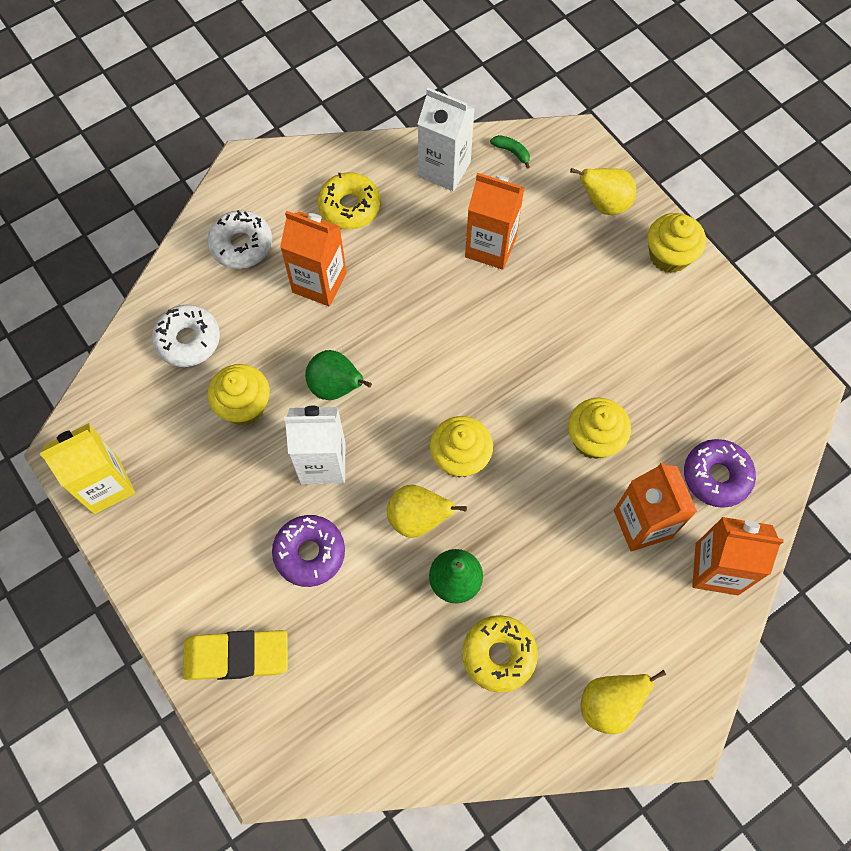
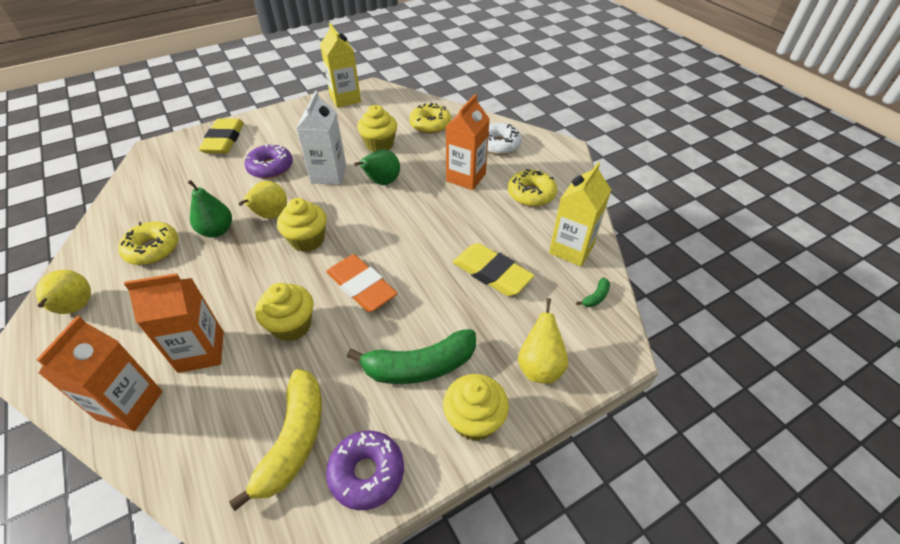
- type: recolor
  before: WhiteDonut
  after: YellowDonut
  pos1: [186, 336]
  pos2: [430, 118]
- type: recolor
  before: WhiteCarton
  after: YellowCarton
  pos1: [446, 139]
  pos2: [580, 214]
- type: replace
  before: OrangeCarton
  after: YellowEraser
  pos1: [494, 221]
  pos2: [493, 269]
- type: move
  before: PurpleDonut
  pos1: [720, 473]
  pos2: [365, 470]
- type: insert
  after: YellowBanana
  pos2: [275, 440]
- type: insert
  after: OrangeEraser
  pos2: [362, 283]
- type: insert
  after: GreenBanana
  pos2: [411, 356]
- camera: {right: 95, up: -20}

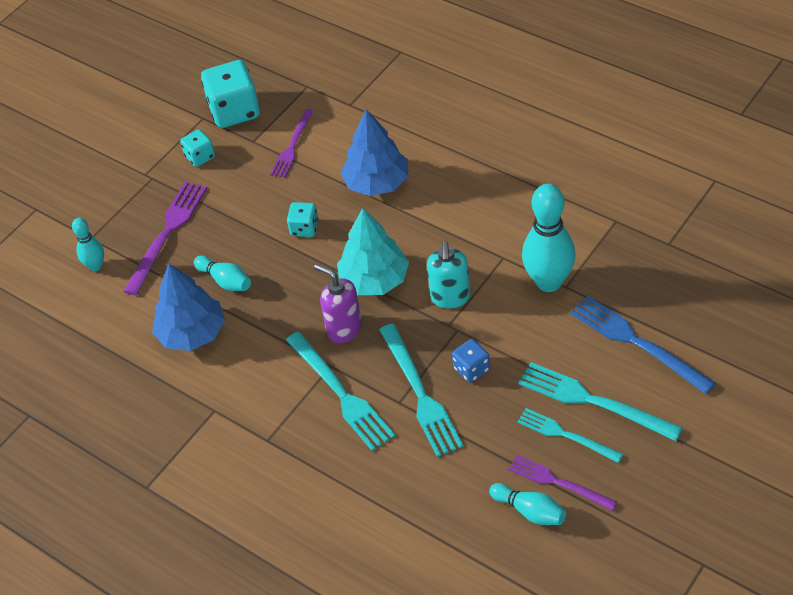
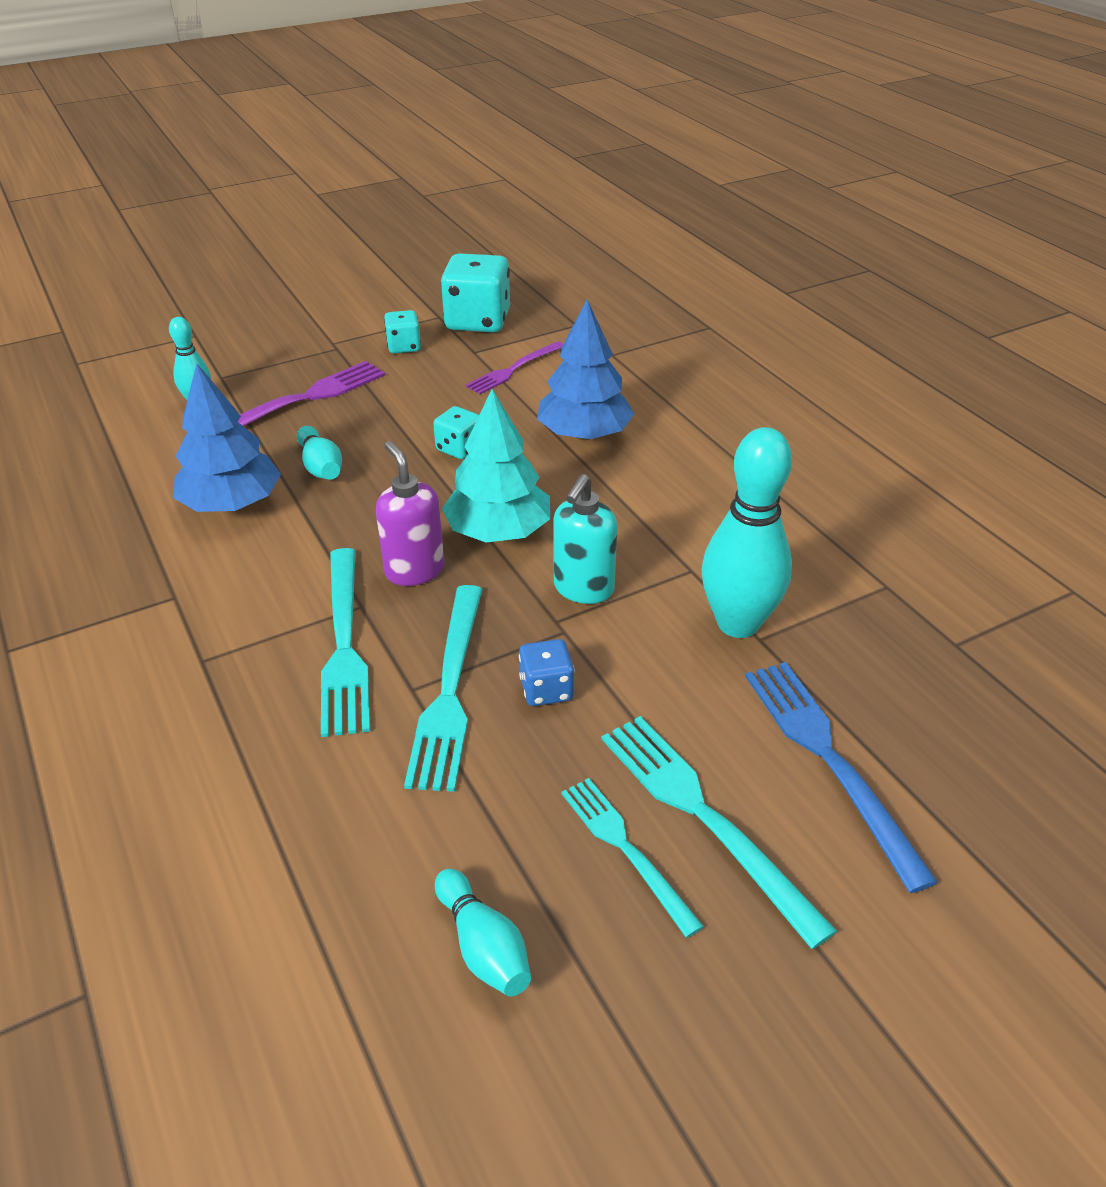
- type: delete
  before: PurpleFork
  pos1: [562, 483]
- camera: {right: 20, up: -10}

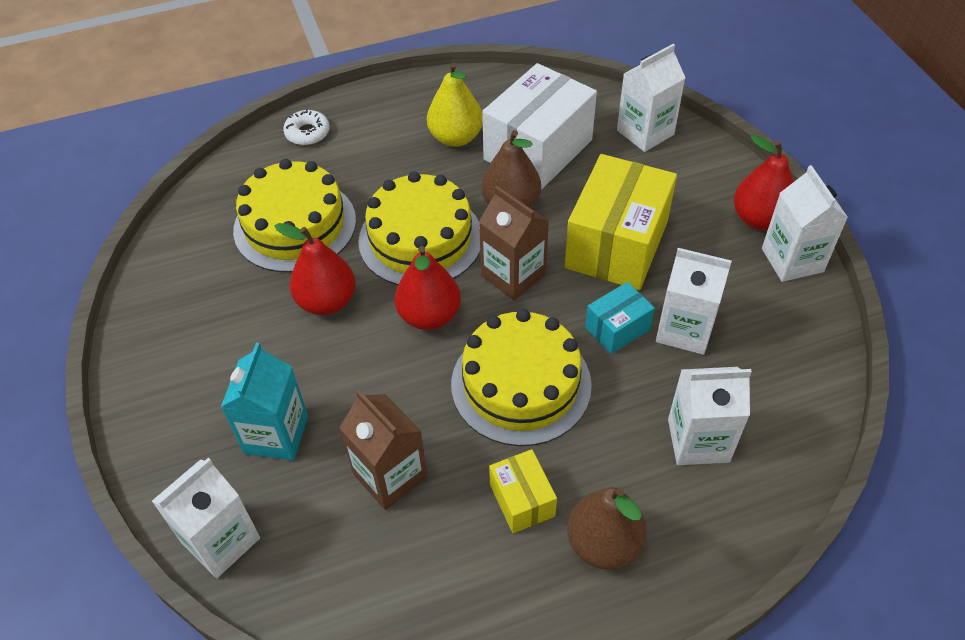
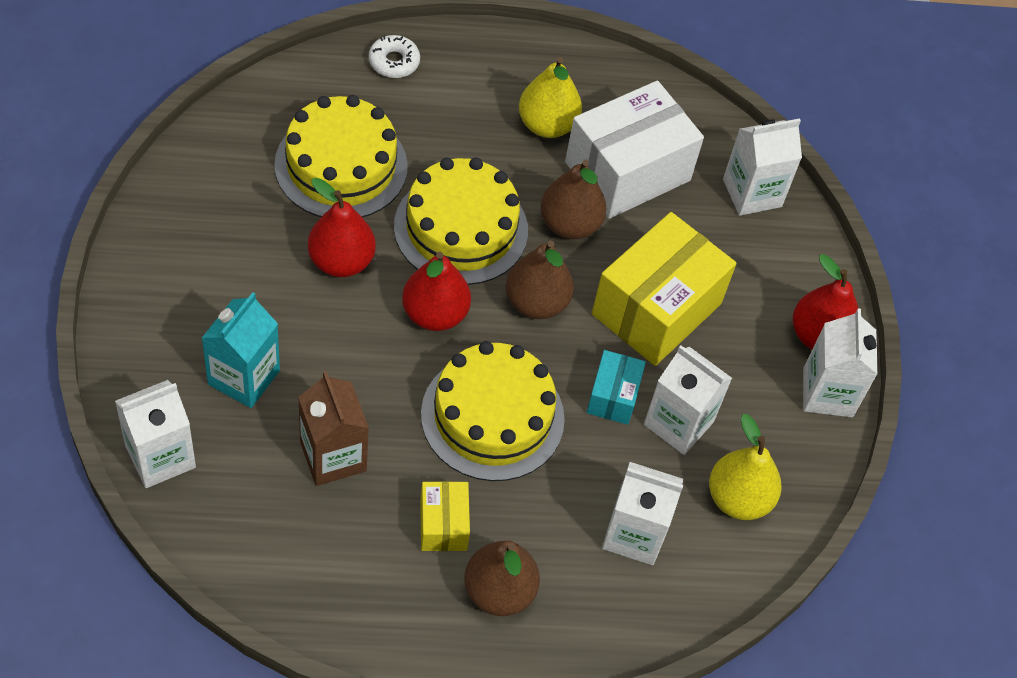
- type: replace
  before: BrownCarton
  after: BrownPear
  pos1: [514, 243]
  pos2: [540, 279]
- type: rotate
  before: TurquoiseBox
  pos1: [620, 318]
  pos2: [616, 387]
  turn: -60
- type: insert
  after: YellowPear
  pos2: [745, 467]
- camera: {right: 10, up: 5}

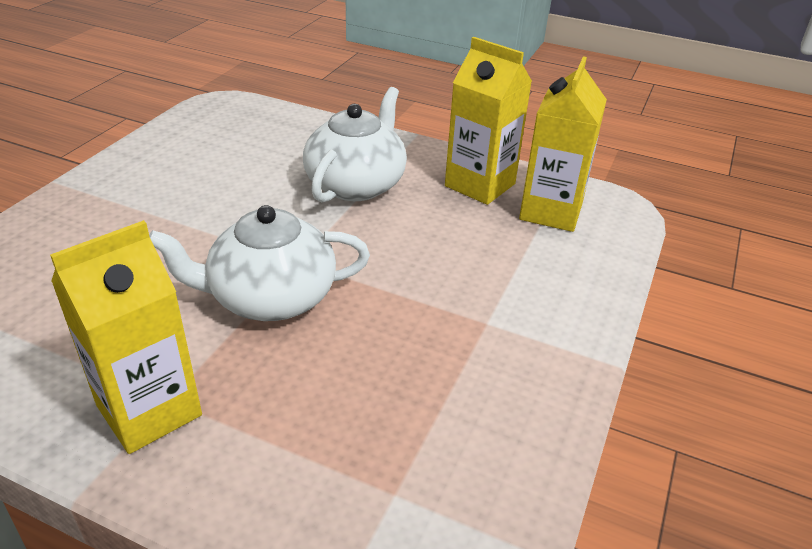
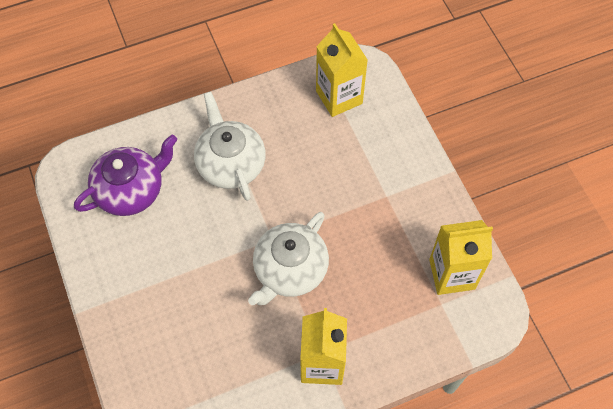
- type: move
  before: YellowCarton
  pos1: [488, 121]
  pos2: [461, 257]
- type: insert
  after: PurpleTeapot
  pos2: [125, 175]
- camera: {right: -45, up: 25}

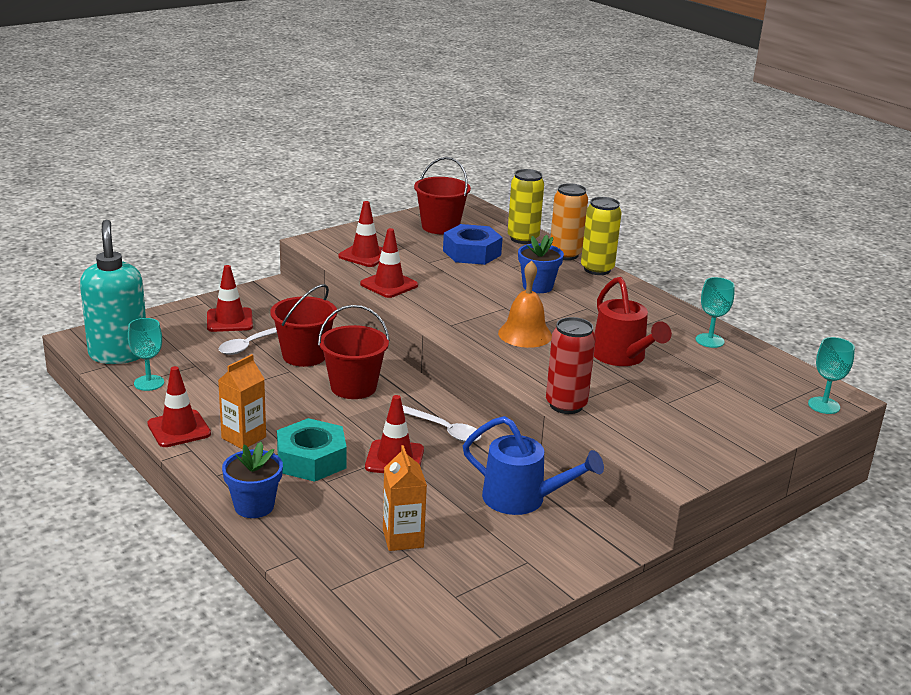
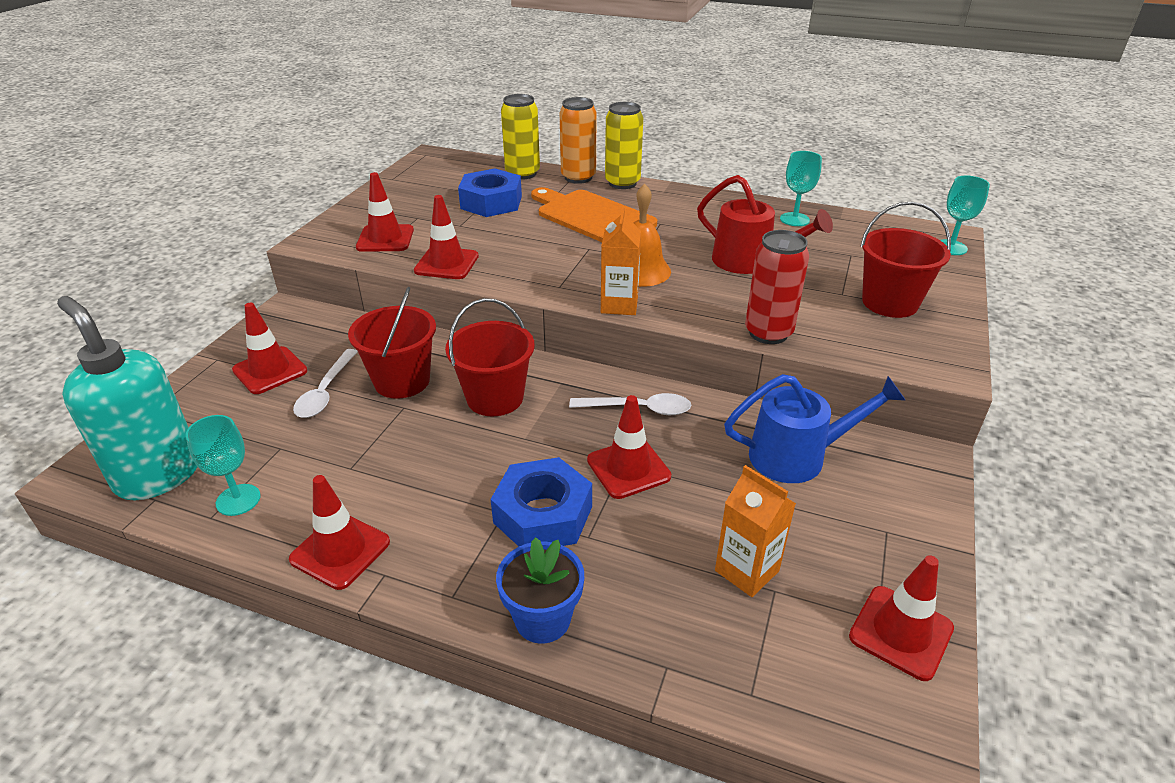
- type: move
  before: OrangeCarton
  pos1: [242, 401]
  pos2: [621, 261]
- type: recolor
  before: TurquoiseNut
  after: BlueNut
  pos1: [312, 450]
  pos2: [541, 501]
- type: move
  before: RedBucket
  pos1: [442, 196]
  pos2: [905, 260]
- type: replace
  before: BlueFlowerPot
  after: OrangeCuttingBoard
  pos1: [541, 264]
  pos2: [594, 214]
- type: insert
  after: RedTrafficCone
  pos2: [901, 618]
- camera: {right: -30, up: 10}

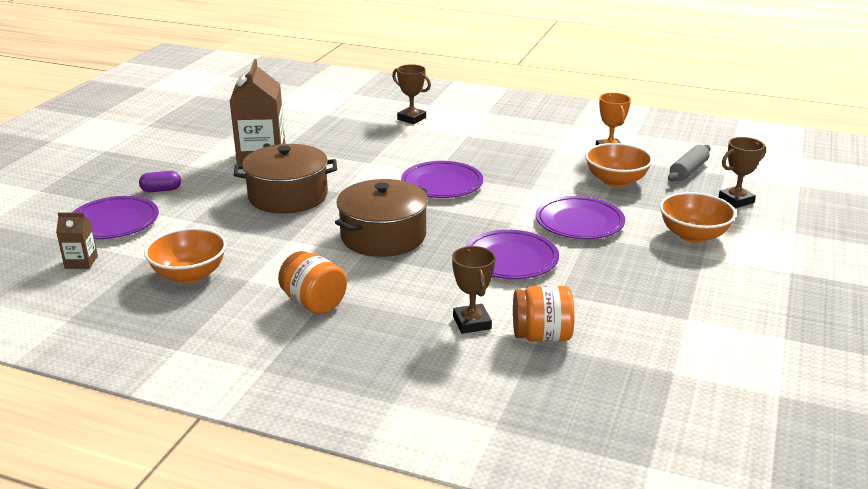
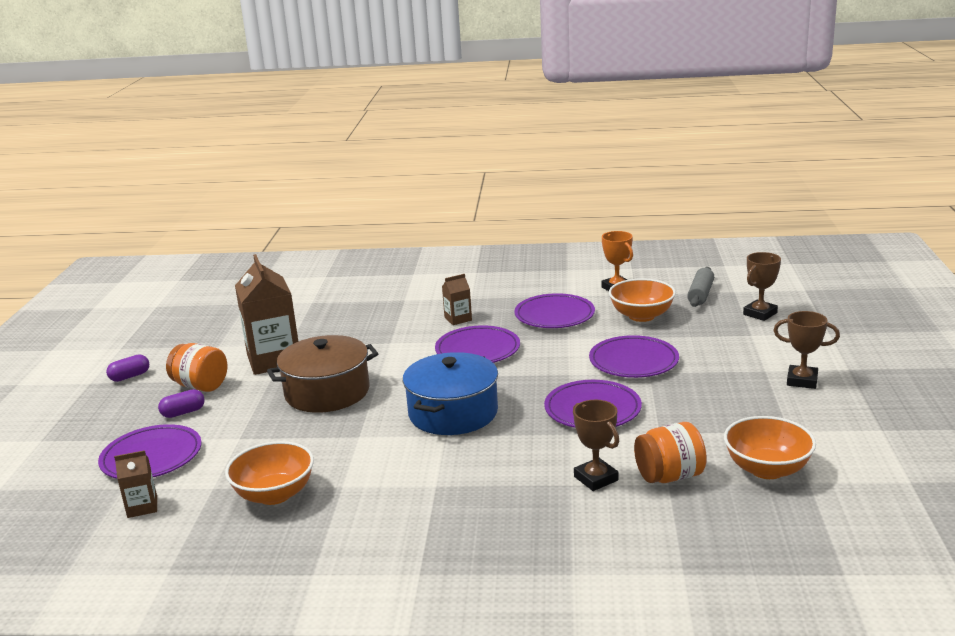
- type: move
  before: OrangeJar
  pos1: [312, 282]
  pos2: [196, 367]
- type: recolor
  before: BrownPot
  after: BluePot
  pos1: [381, 218]
  pos2: [450, 393]
- type: move
  before: BrownTrophy
  pos1: [411, 94]
  pos2: [806, 350]
- type: move
  before: OrangeBowl
  pos1: [698, 217]
  pos2: [770, 447]
- type: insert
  after: PurpleCapsule
  pos2: [127, 368]
- type: insert
  after: BrownCarton
  pos2: [457, 299]
- type: insert
  after: PurplePlate
  pos2: [554, 310]
- camera: {right: -15, up: -5}

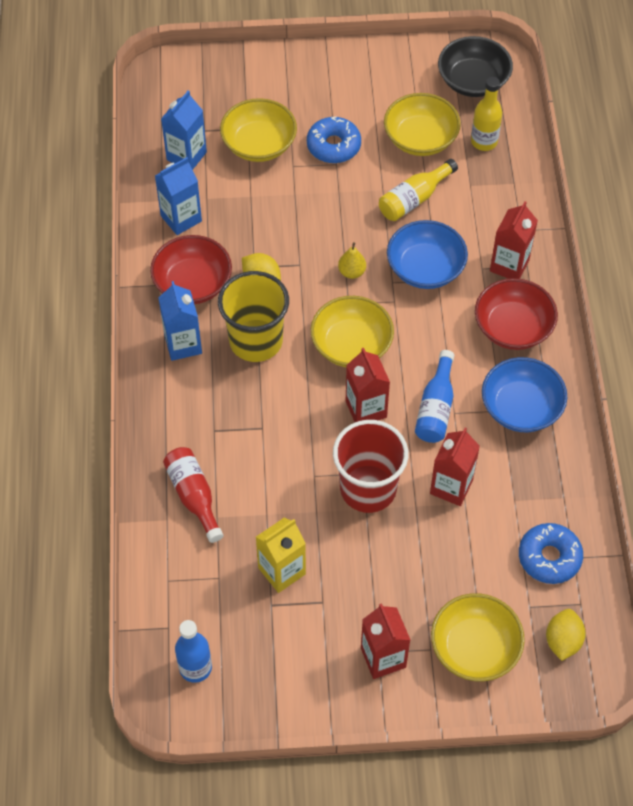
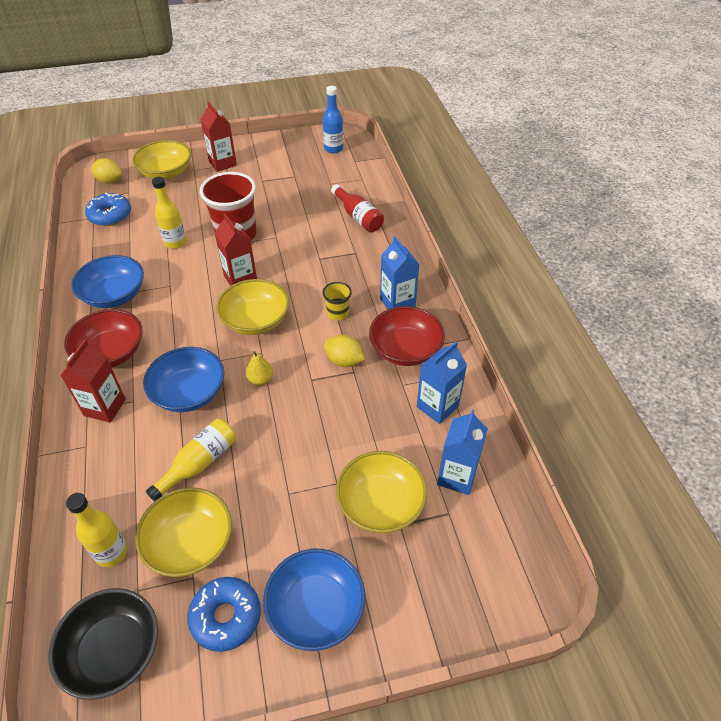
- type: resize
  before: YellowCup
  pos1: [253, 316]
  pos2: [337, 301]
  scale: 0.48
- type: delete
  before: YellowCarton
  pos1: [281, 555]
- type: move
  before: BlueDonut
  pos1: [334, 140]
  pos2: [224, 614]
- type: delete
  before: BlueBottle
  pos1: [434, 396]
- type: replace
  before: RedCarton
  after: YellowBottle
  pos1: [455, 467]
  pos2: [169, 213]
- type: rotate
  before: YellowLemon
  pos1: [566, 635]
  pos2: [106, 171]
  turn: -75
- type: insert
  after: BlueBowl
  pos2: [314, 600]
- camera: {right: 170, up: -10}

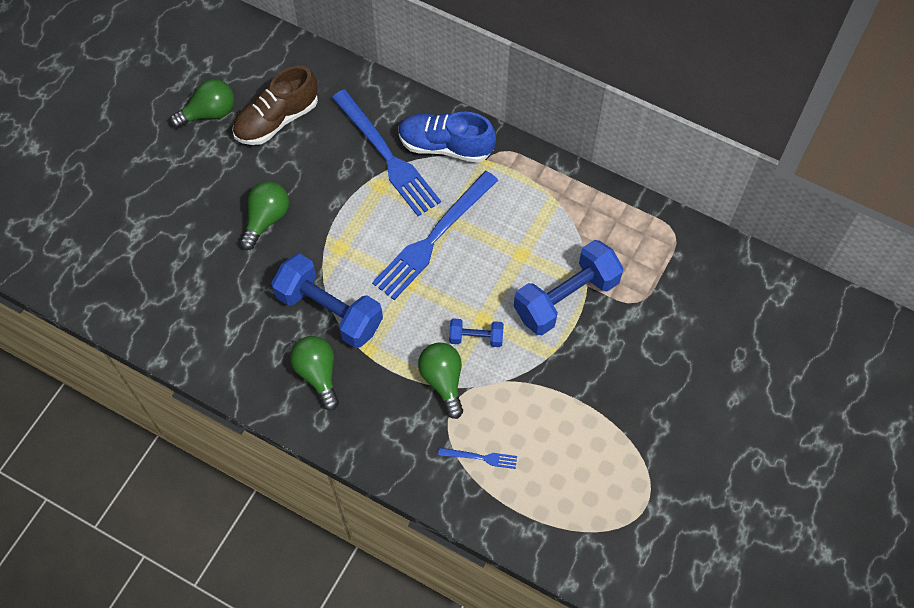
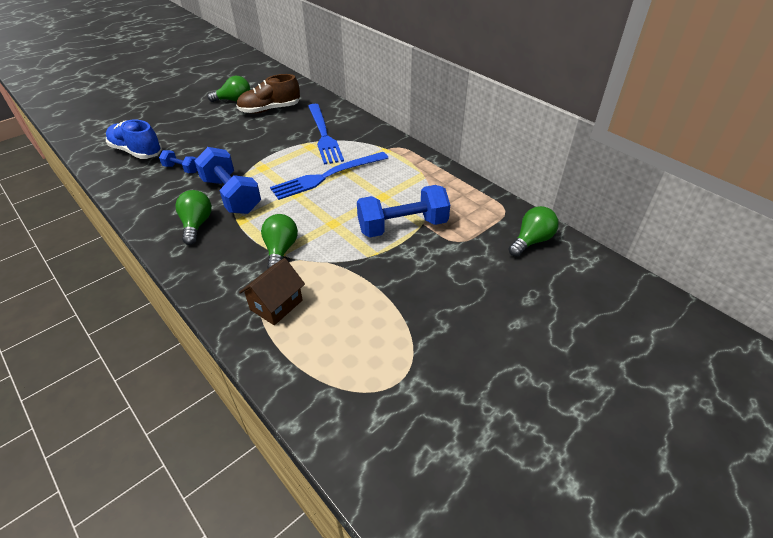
- type: move
  before: GreenLightBulb
  pos1: [264, 215]
  pos2: [533, 231]
- type: move
  before: BlueShoe
  pos1: [447, 137]
  pos2: [134, 139]
- type: replace
  before: BlueFork
  after: BrownHouse
  pos1: [477, 458]
  pos2: [272, 291]
- type: move
  before: BlueDumbbell
  pos1: [476, 332]
  pos2: [178, 161]
- camera: {right: 20, up: -20}

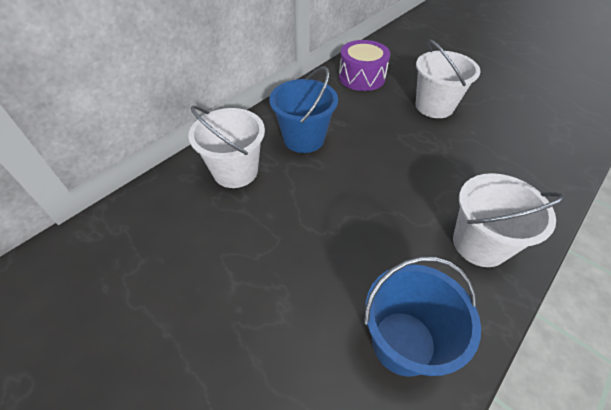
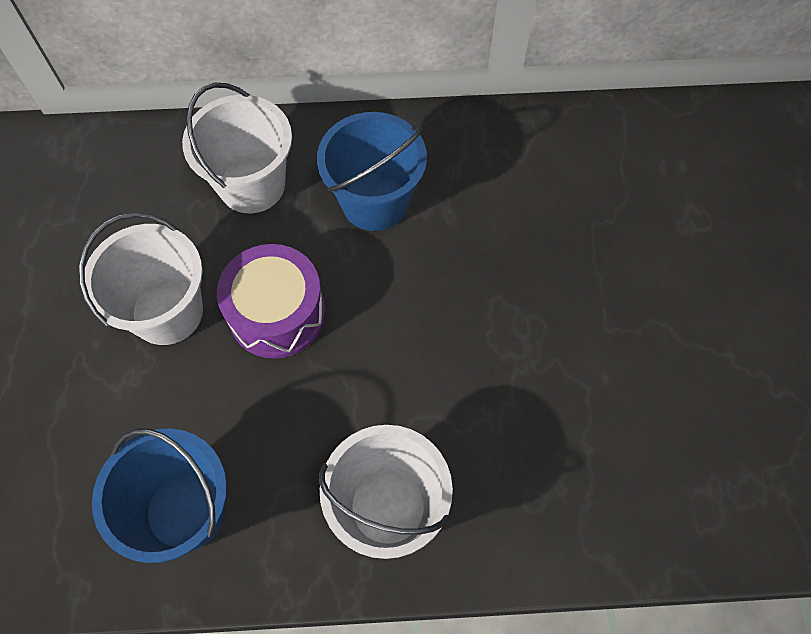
- type: move
  before: PurpleDrum
  pos1: [364, 65]
  pos2: [271, 301]
- type: move
  before: WhiteBucket
  pos1: [448, 78]
  pos2: [141, 279]
- camera: {right: 45, up: 15}

